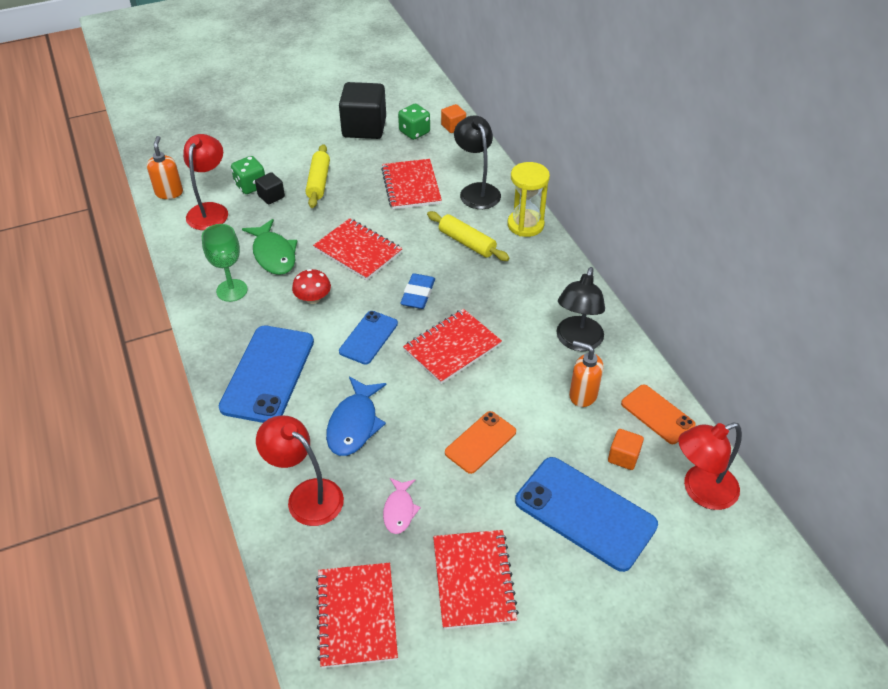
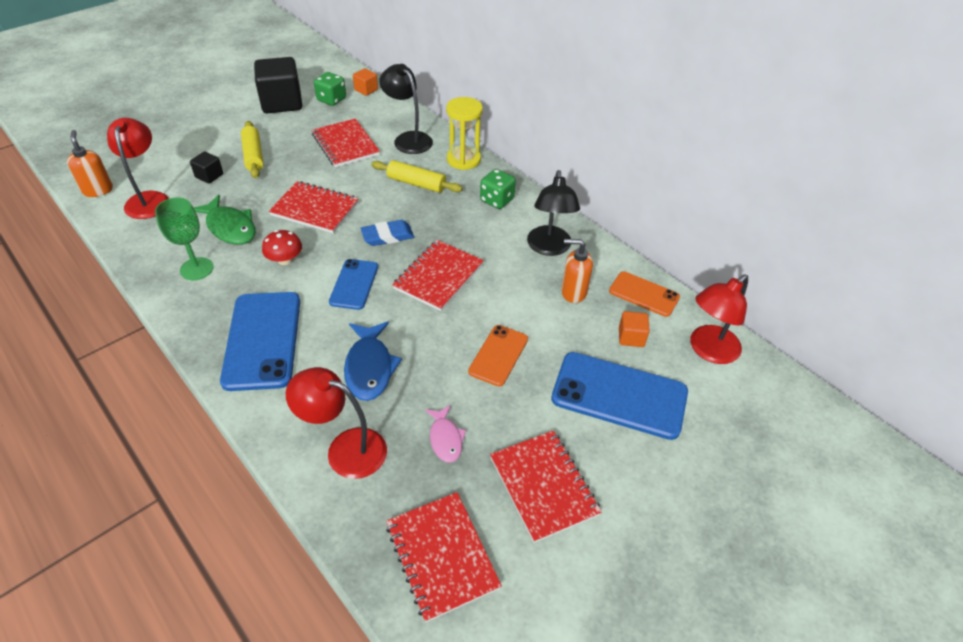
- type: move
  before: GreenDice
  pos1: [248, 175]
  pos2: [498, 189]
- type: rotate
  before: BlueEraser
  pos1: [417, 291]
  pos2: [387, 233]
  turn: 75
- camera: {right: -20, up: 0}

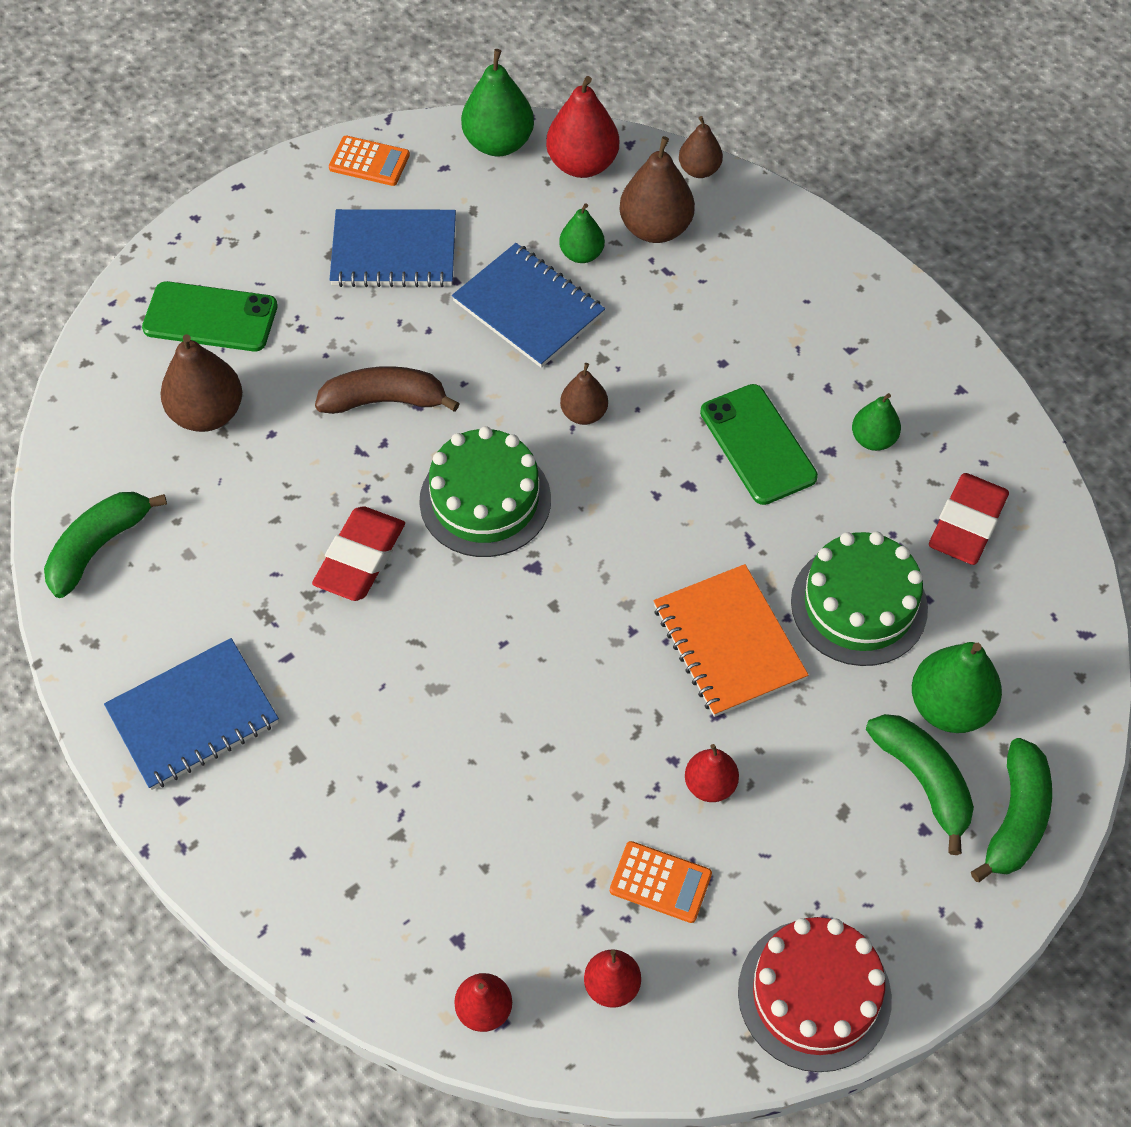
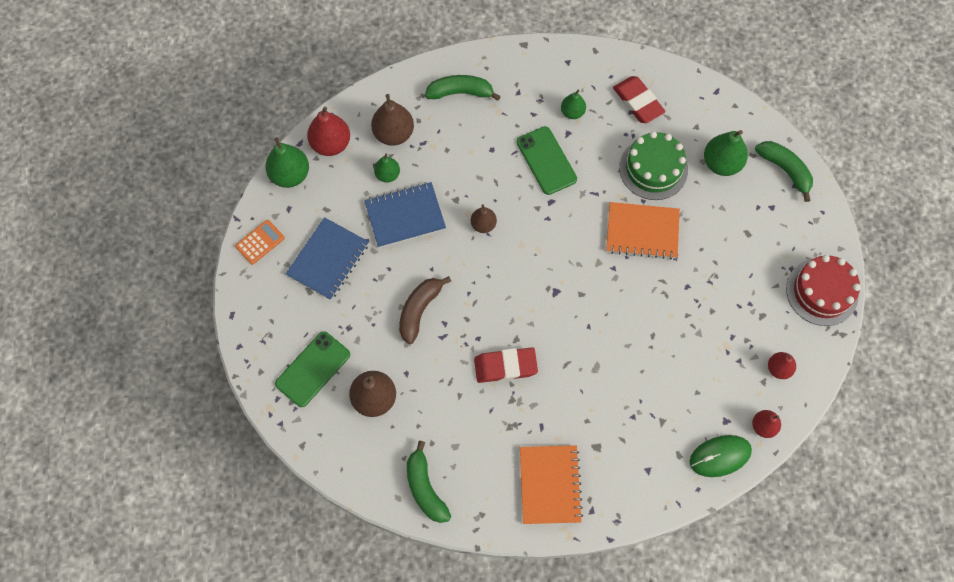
- type: recolor
  before: BlueNotebook
  after: OrangeNotebook
  pos1: [191, 714]
  pos2: [551, 484]
- type: rotate
  before: RedEraser
  pos1: [358, 553]
  pos2: [506, 365]
  turn: -60
- type: delete
  before: GreenCake
  pos1: [485, 491]
- type: delete
  before: OrangeCalculator
  pos1: [661, 882]
- type: delete
  before: BrownPear
  pos1: [701, 147]
- type: delete
  before: RedPear
  pos1: [712, 773]
- type: rotate
  before: GreenPhone
  pos1: [759, 444]
  pos2: [547, 160]
  turn: 60
- type: move
  before: GreenBanana
  pos1: [920, 784]
  pos2: [463, 88]
- type: insert
  after: GreenMouse
  pos2: [721, 456]
- camera: {right: -60, up: 10}

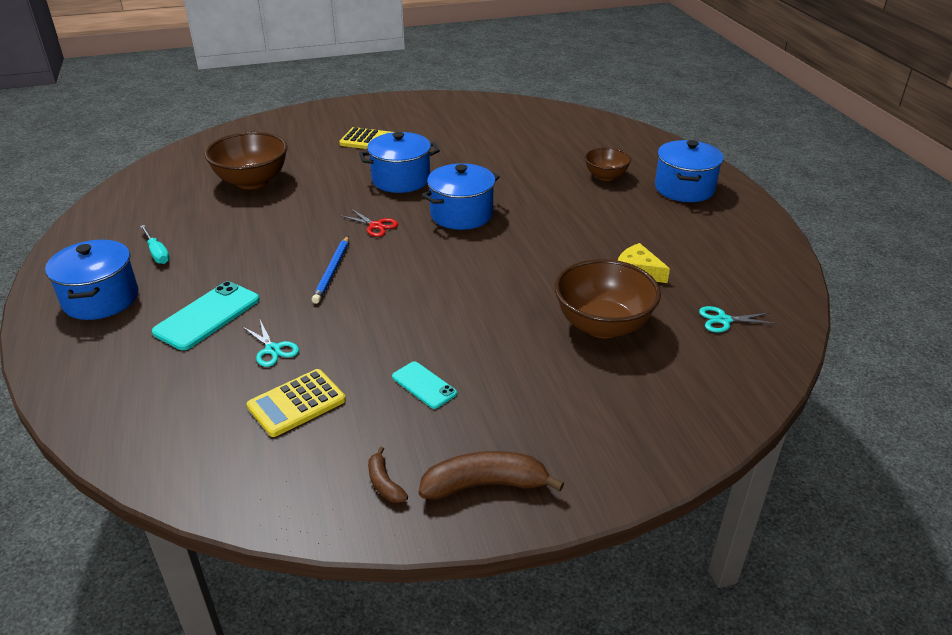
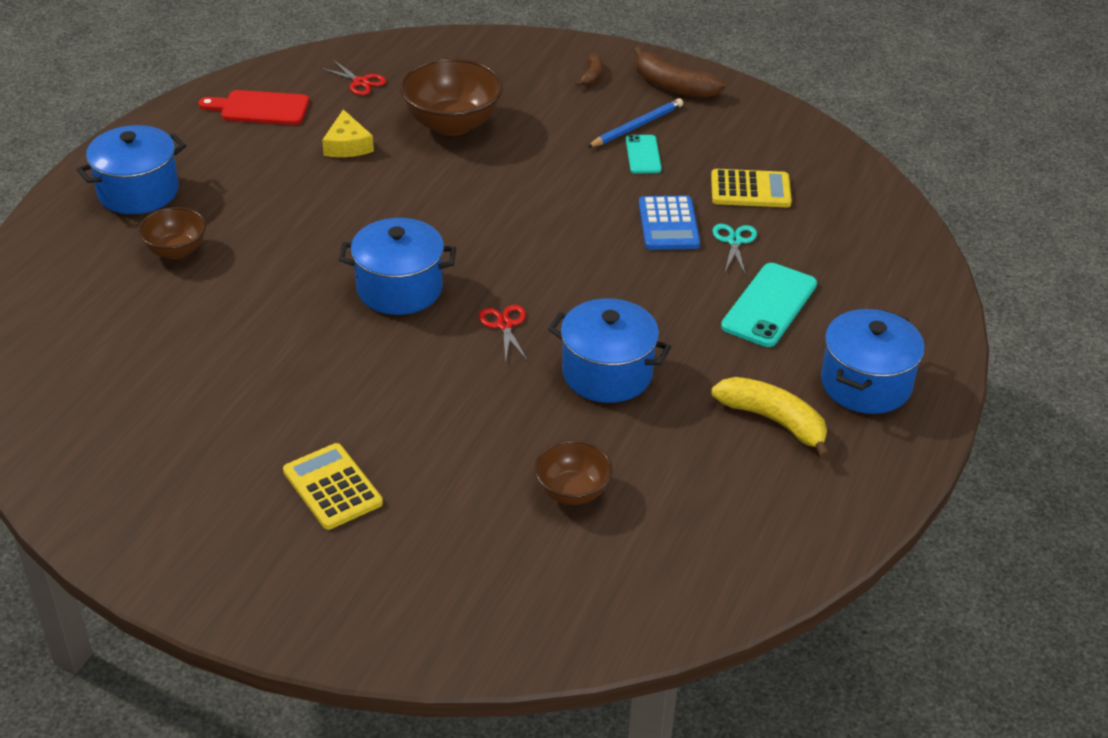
- type: replace
  before: TurquoiseScrewdriver
  after: YellowBanana
  pos1: [155, 244]
  pos2: [770, 418]
- type: rotate
  before: TurquoisePhone
  pos1: [206, 315]
  pos2: [769, 305]
  turn: -45
- type: resize
  before: BrownBowl
  pos1: [245, 160]
  pos2: [573, 472]
  scale: 0.59
- type: move
  before: BluePencil
  pos1: [330, 270]
  pos2: [635, 122]
- type: move
  before: BluePot
  pos1: [399, 162]
  pos2: [609, 350]
- type: move
  before: BrownBanana
  pos1: [388, 475]
  pos2: [589, 69]
- type: recolor
  before: TurquoiseScissors
  after: RedScissors
  pos1: [737, 319]
  pos2: [353, 77]
- type: insert
  after: RedCuttingBoard
  pos2: [253, 107]
- type: insert
  after: BlueCalculator
  pos2: [669, 223]
- camera: {right: -140, up: 5}

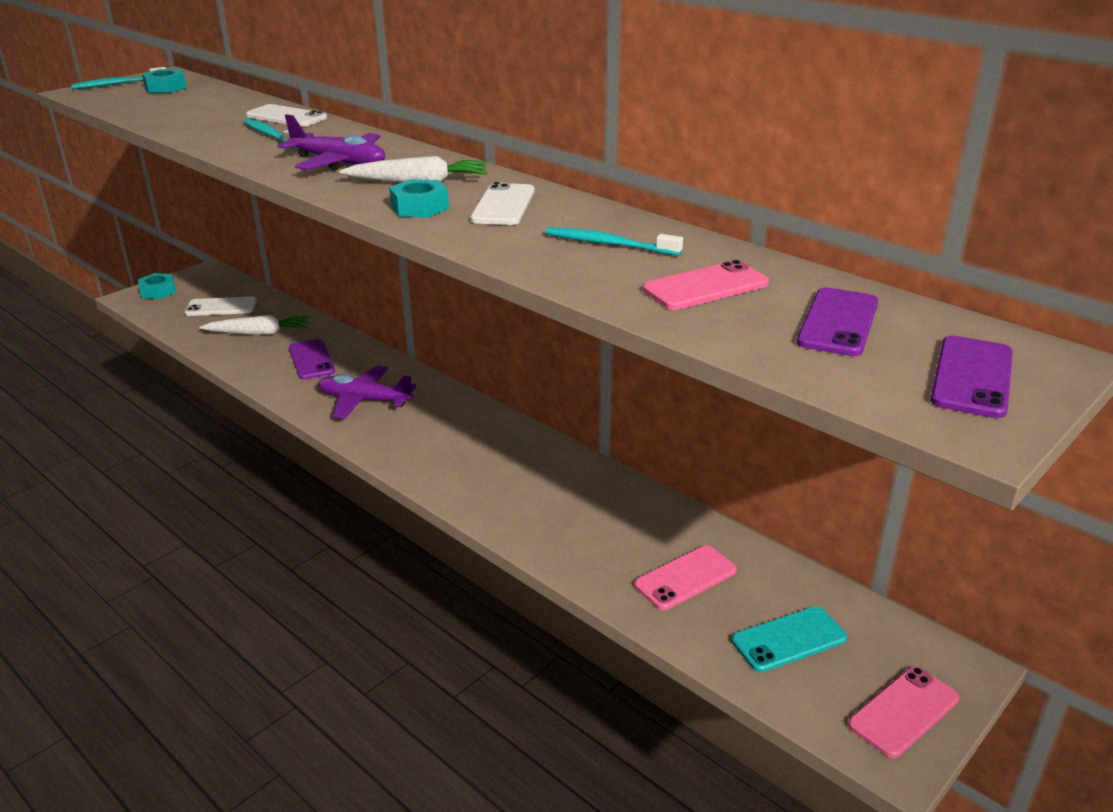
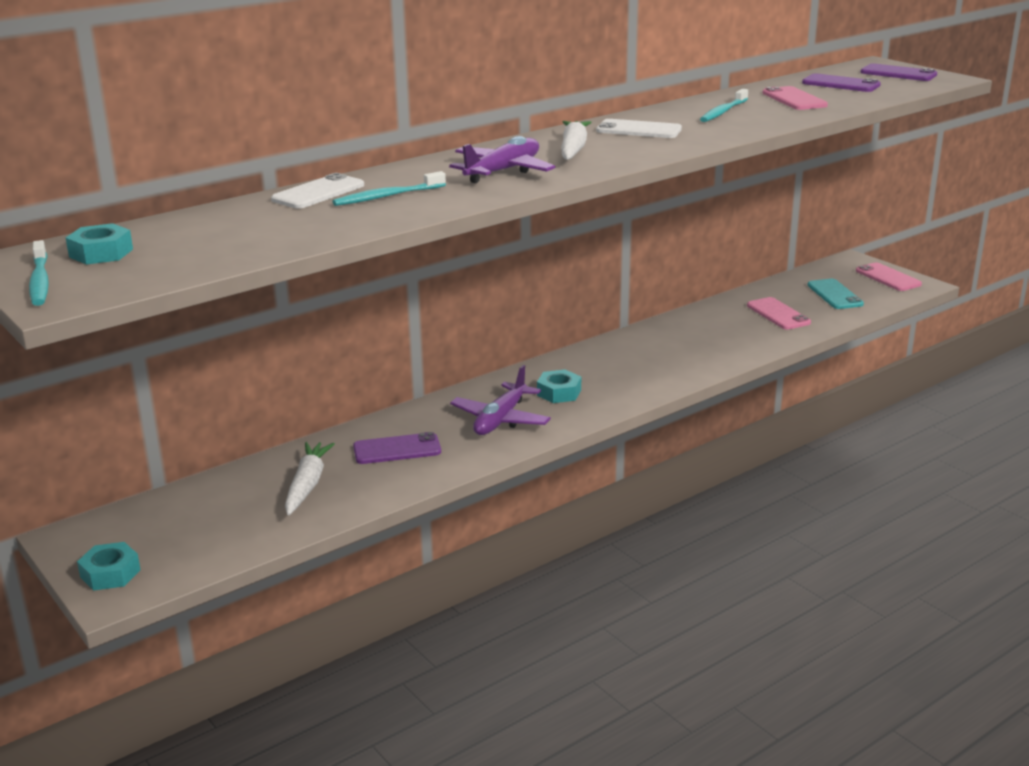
- type: delete
  before: WhitePhone
  pos1: [221, 306]
- type: move
  before: TurquoiseNut
  pos1: [419, 198]
  pos2: [559, 386]
- camera: {right: -80, up: -5}

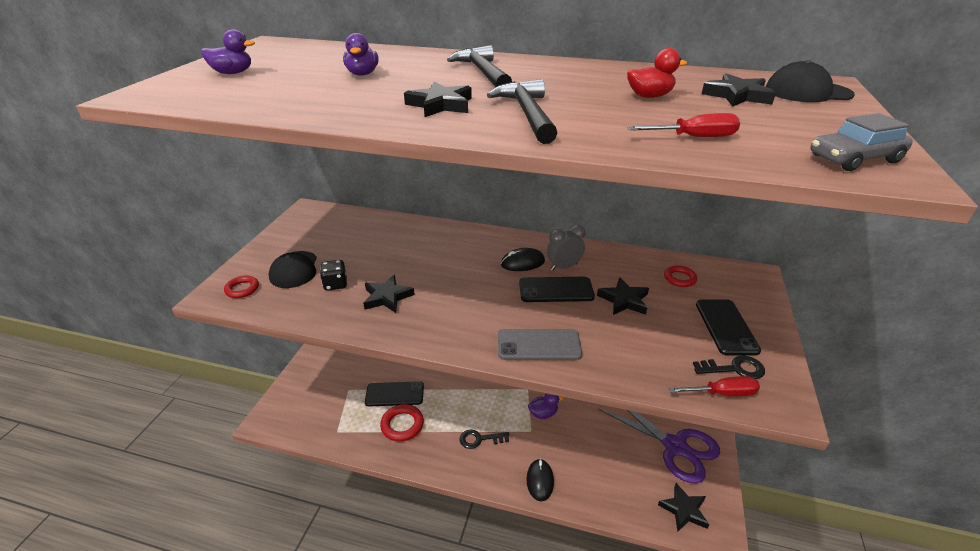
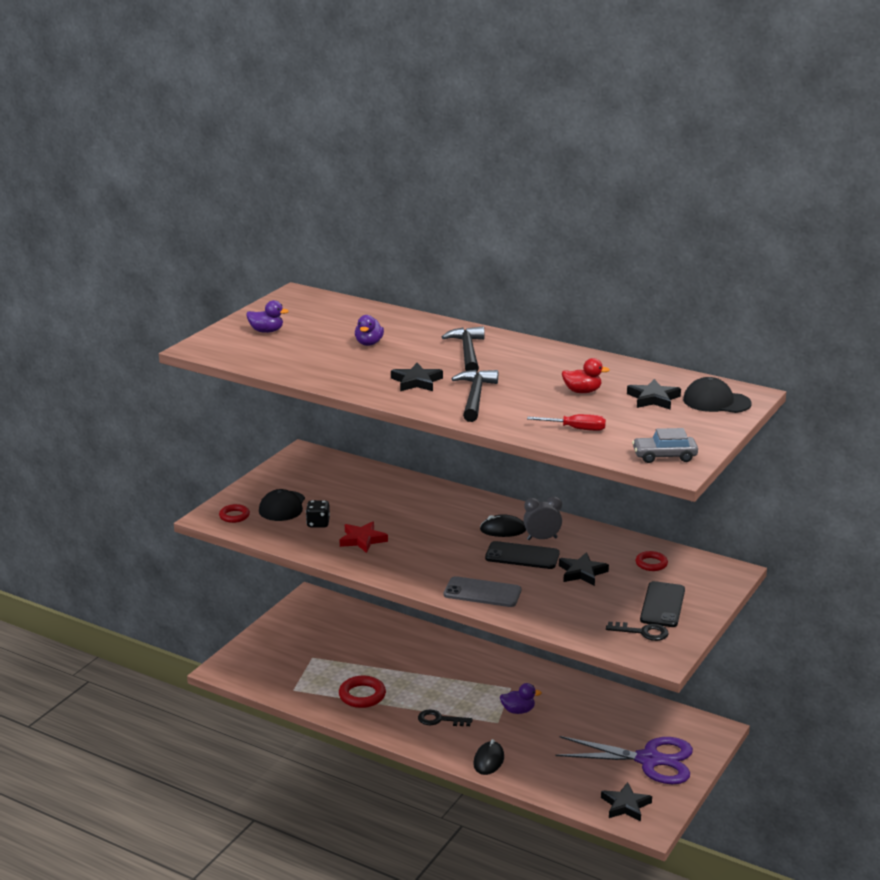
- type: recolor
  before: BlackStar
  after: RedStar
  pos1: [389, 294]
  pos2: [364, 537]
- type: delete
  before: BlackPhone
  pos1: [394, 393]
- type: rotate
  before: PurpleScissors
  pos1: [659, 446]
  pos2: [624, 760]
  turn: -45
- type: delete
  before: RedScrewdriver
  pos1: [714, 386]
- camera: {right: 15, up: -10}

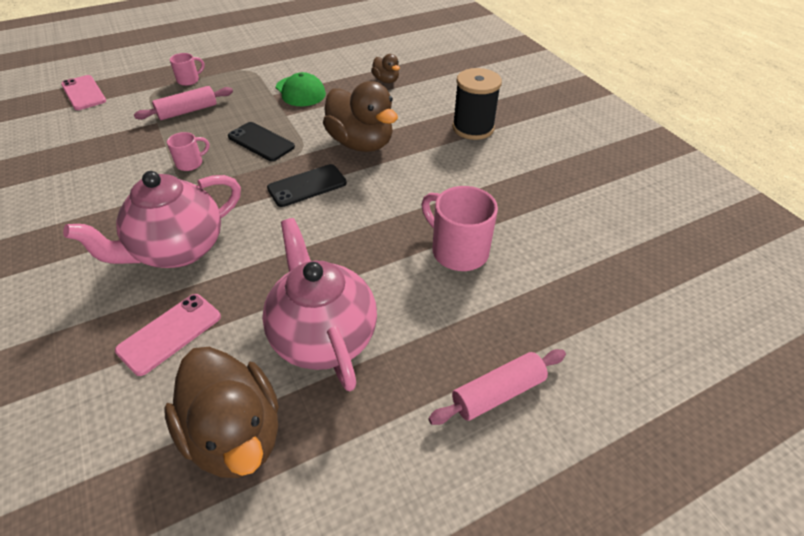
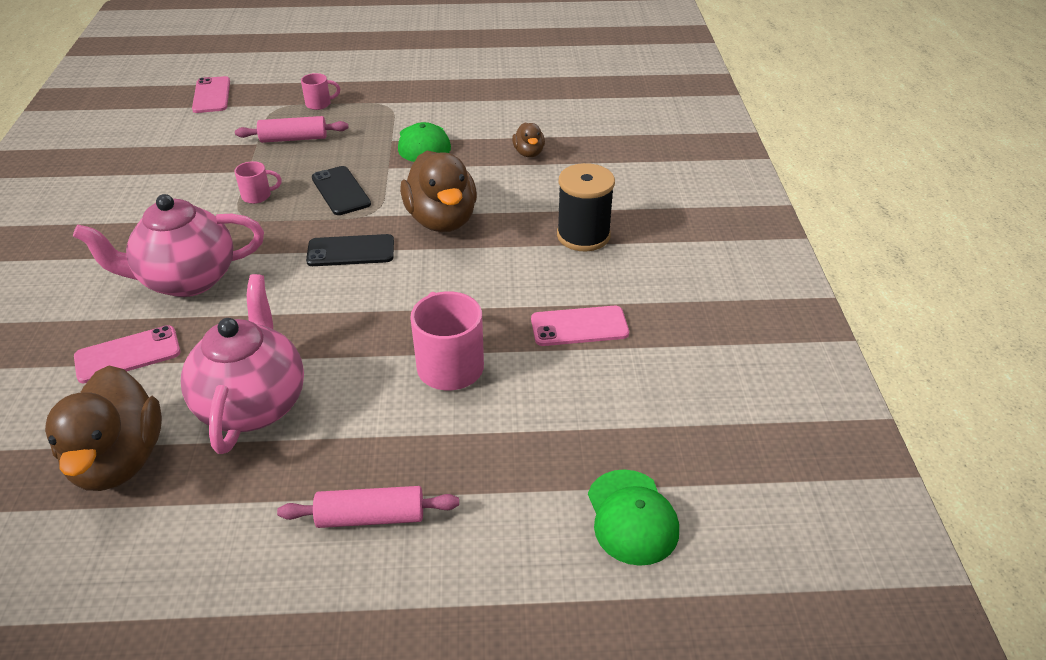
- type: insert
  after: PinkPhone
  pos2: [580, 326]
- type: insert
  after: GreenCap
  pos2: [633, 517]
- camera: {right: 25, up: -5}

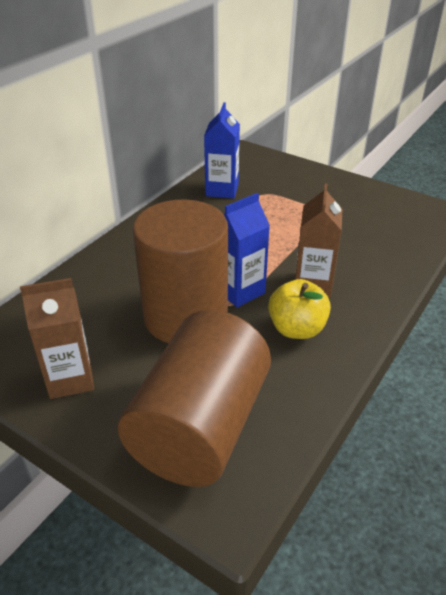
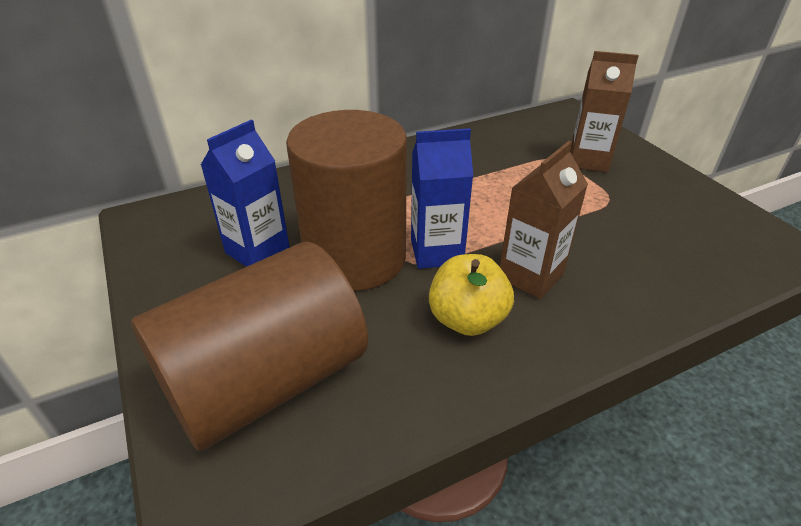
- type: move
  before: BrownCarton
  pos1: [57, 338]
  pos2: [604, 111]
- type: move
  before: BlueCarton
  pos1: [222, 150]
  pos2: [245, 193]
- camera: {right: 30, up: 0}

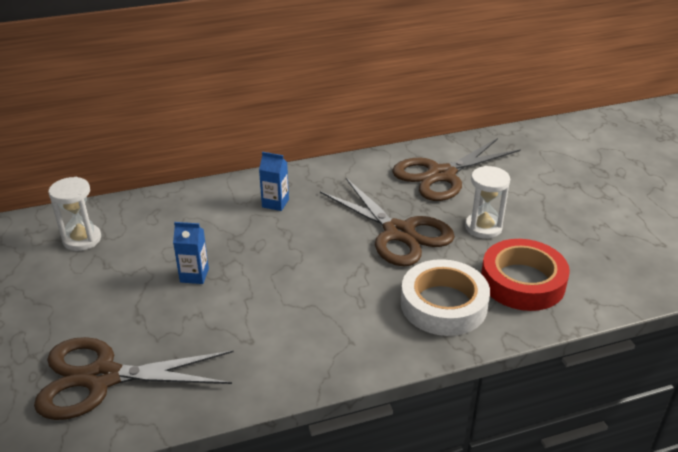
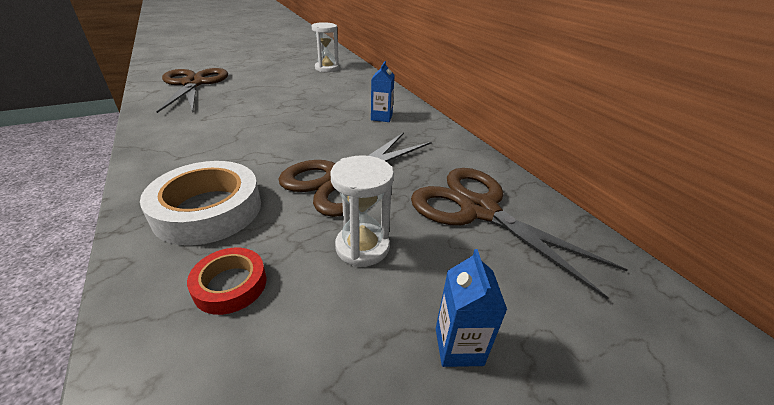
- type: move
  before: BlueCarton
  pos1: [191, 253]
  pos2: [471, 308]
- type: resize
  before: RedTape
  pos1: [525, 275]
  pos2: [227, 281]
  scale: 0.54
- camera: {right: 80, up: 0}

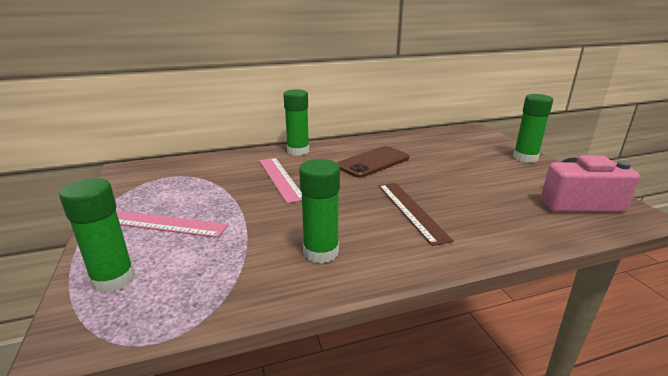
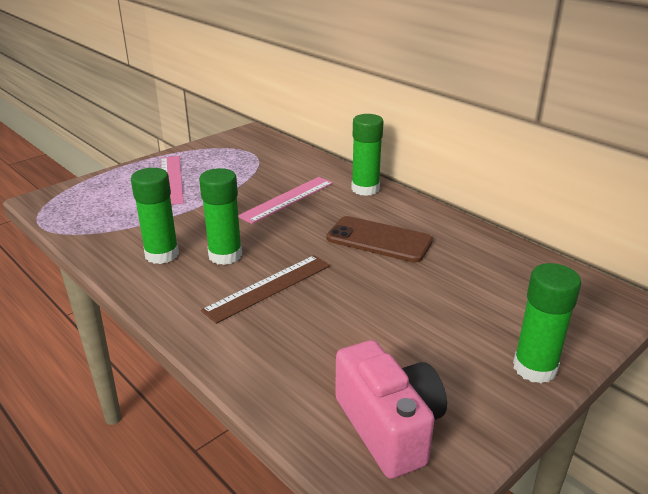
- type: move
  before: GreenGlueStick
  pos1: [97, 235]
  pos2: [220, 216]
- camera: {right: 65, up: 5}

